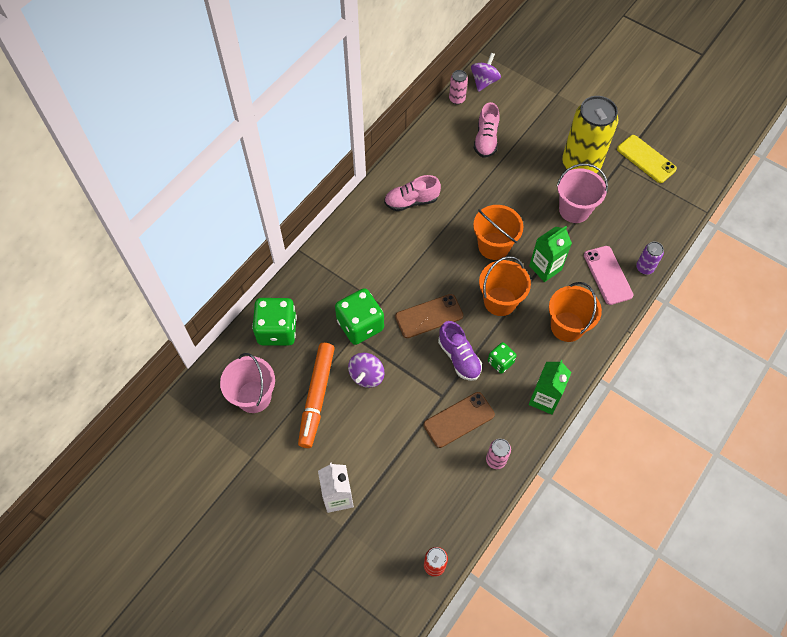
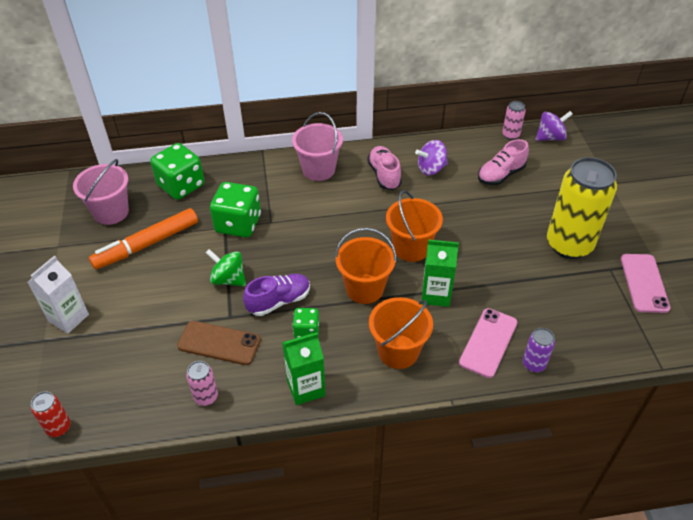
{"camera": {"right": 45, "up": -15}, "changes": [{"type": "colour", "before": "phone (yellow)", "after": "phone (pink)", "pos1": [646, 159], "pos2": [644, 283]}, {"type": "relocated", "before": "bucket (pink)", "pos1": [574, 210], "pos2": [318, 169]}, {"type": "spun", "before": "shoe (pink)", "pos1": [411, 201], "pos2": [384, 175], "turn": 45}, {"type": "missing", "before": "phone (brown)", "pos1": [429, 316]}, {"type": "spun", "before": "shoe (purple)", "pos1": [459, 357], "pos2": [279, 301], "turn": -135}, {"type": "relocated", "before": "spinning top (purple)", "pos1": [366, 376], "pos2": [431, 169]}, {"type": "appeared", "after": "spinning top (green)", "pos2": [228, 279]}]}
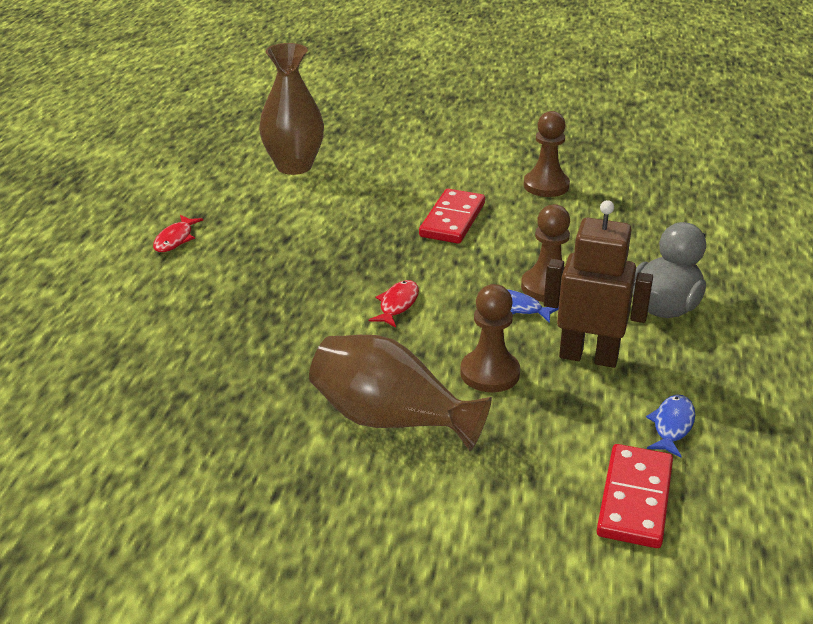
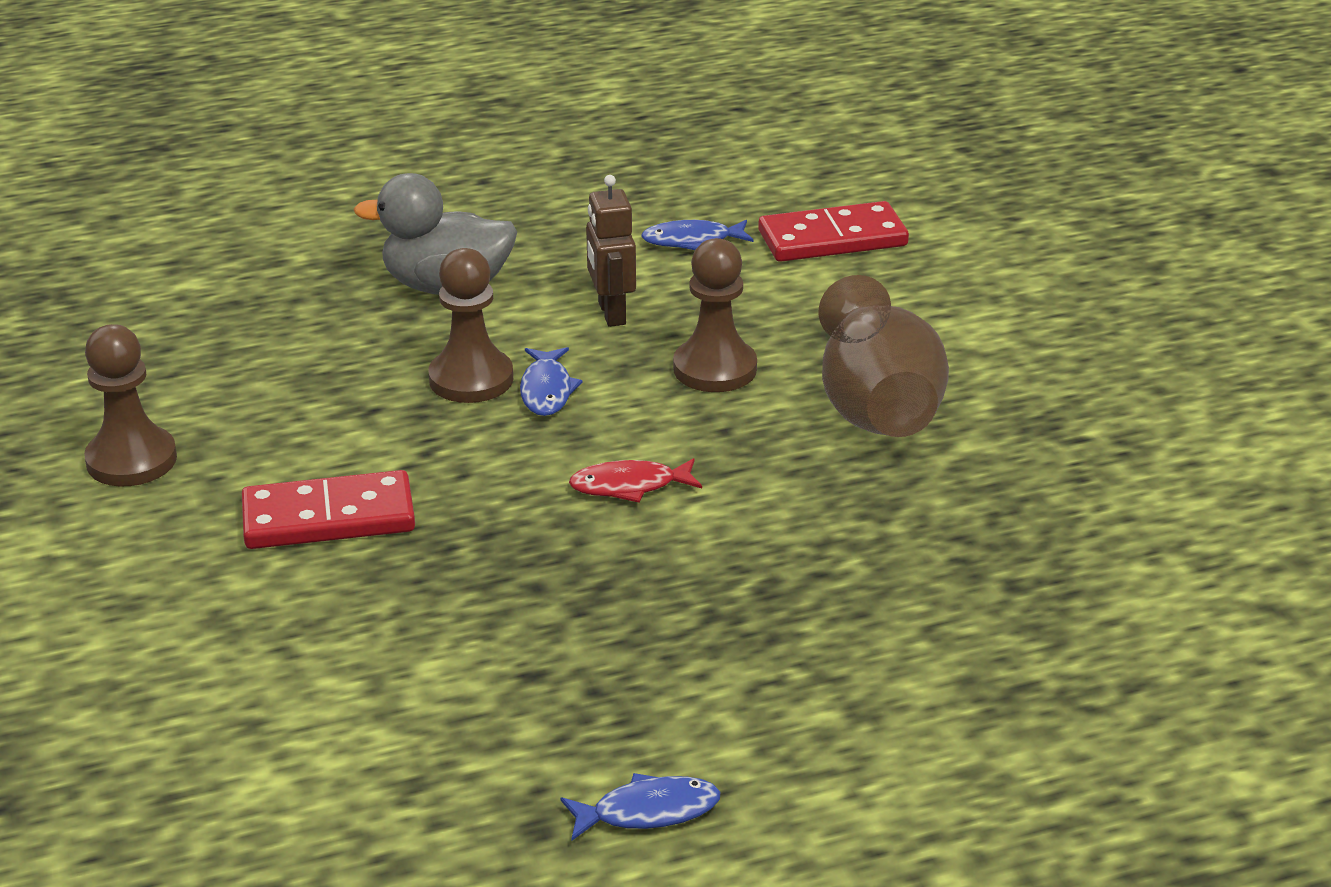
{"camera": {"right": -120, "up": 0}, "changes": [{"type": "missing", "before": "vase (brown)", "pos1": [294, 166]}, {"type": "size", "before": "robot (brown)", "pos1": [588, 357], "pos2": [611, 313], "scale": 0.63}, {"type": "colour", "before": "fish (red)", "after": "fish (blue)", "pos1": [175, 239], "pos2": [648, 811]}]}
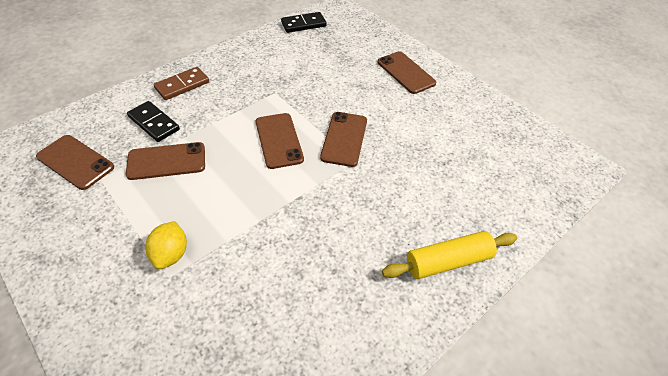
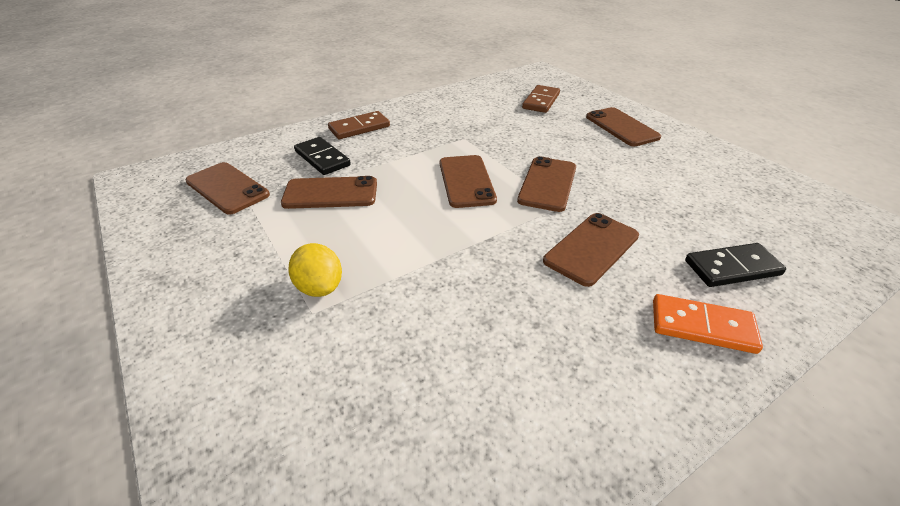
{"camera": {"right": 10, "up": -10}, "changes": [{"type": "relocated", "before": "domino (black)", "pos1": [303, 24], "pos2": [732, 268]}, {"type": "spun", "before": "lemon (yellow)", "pos1": [171, 254], "pos2": [320, 287], "turn": -45}, {"type": "exchanged", "before": "rolling pin (yellow)", "after": "domino (orange)", "pos1": [447, 261], "pos2": [702, 326]}, {"type": "appeared", "after": "domino (brown)", "pos2": [541, 101]}, {"type": "appeared", "after": "phone (brown)", "pos2": [591, 248]}]}
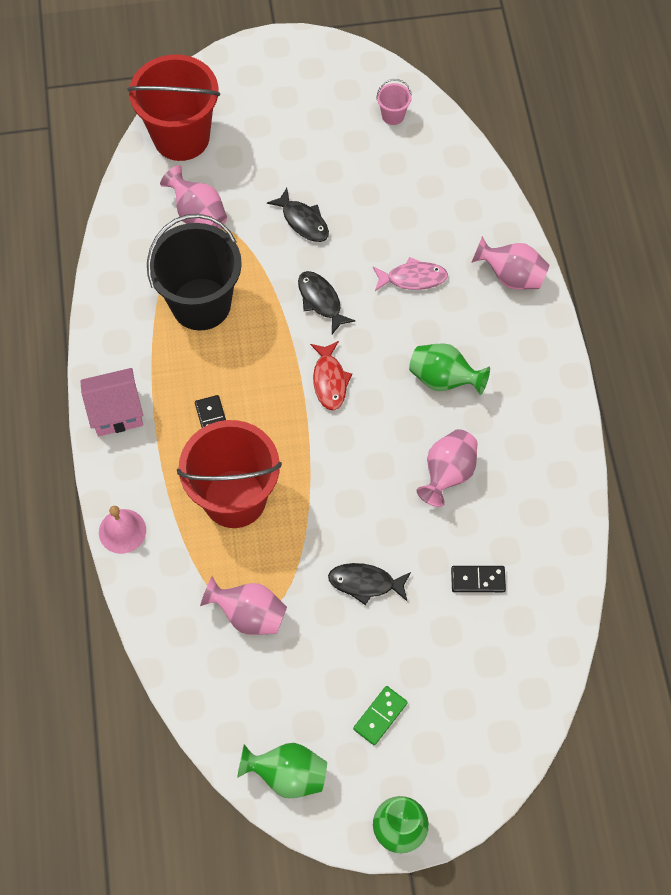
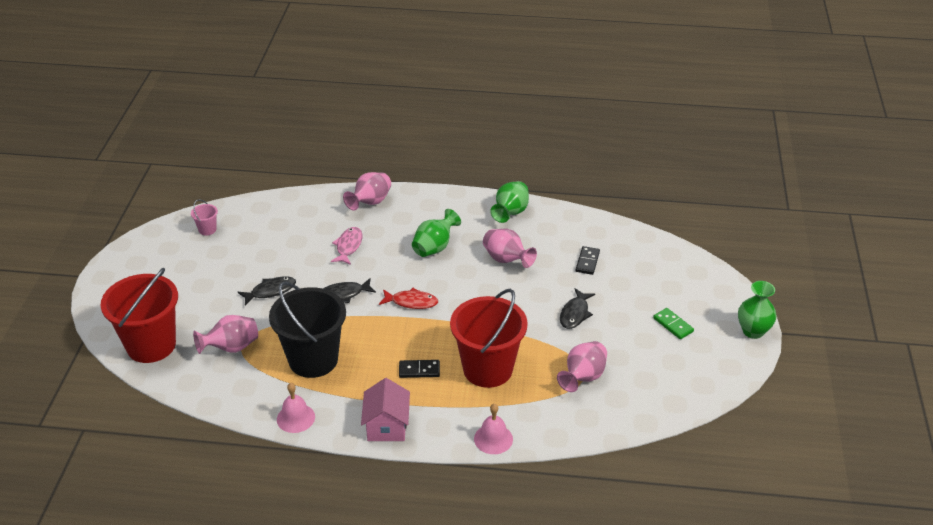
{"camera": {"right": -75, "up": -25}, "changes": [{"type": "relocated", "before": "vase (green)", "pos1": [287, 774], "pos2": [510, 213]}, {"type": "appeared", "after": "bell (pink)", "pos2": [295, 418]}]}
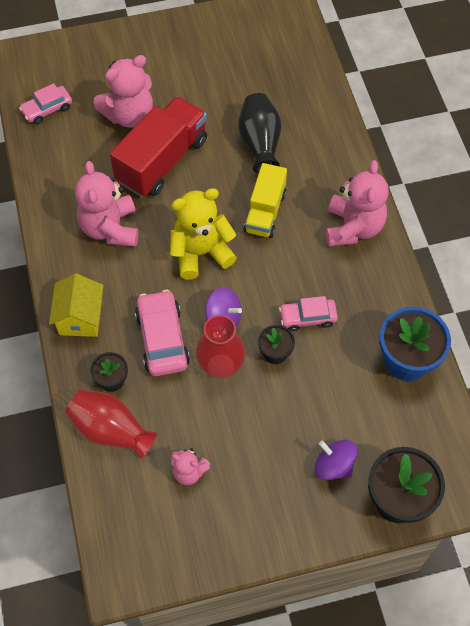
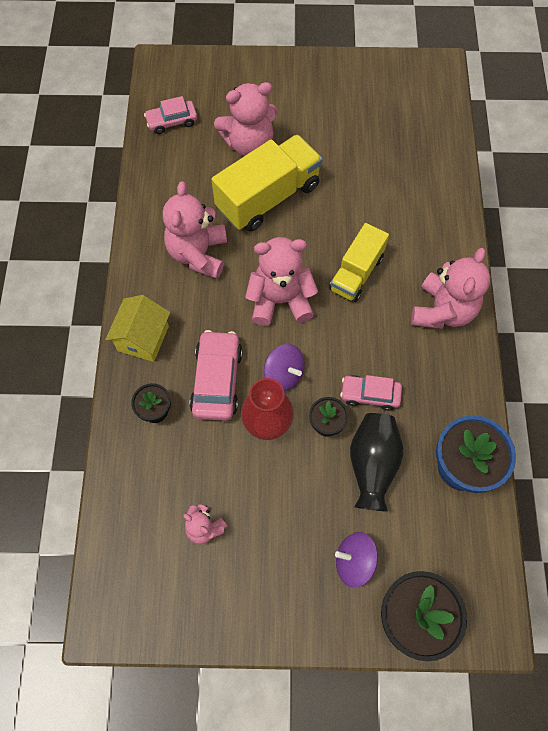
{"camera": {"right": 15, "up": 5}, "changes": [{"type": "relocated", "before": "vase (black)", "pos1": [260, 143], "pos2": [372, 465]}, {"type": "colour", "before": "truck (red)", "after": "truck (yellow)", "pos1": [162, 161], "pos2": [268, 197]}, {"type": "colour", "before": "teddy bear (yellow)", "after": "teddy bear (pink)", "pos1": [201, 253], "pos2": [280, 300]}, {"type": "missing", "before": "vase (red)", "pos1": [111, 430]}, {"type": "spun", "before": "spinning top (purple)", "pos1": [333, 465], "pos2": [354, 561], "turn": -45}]}
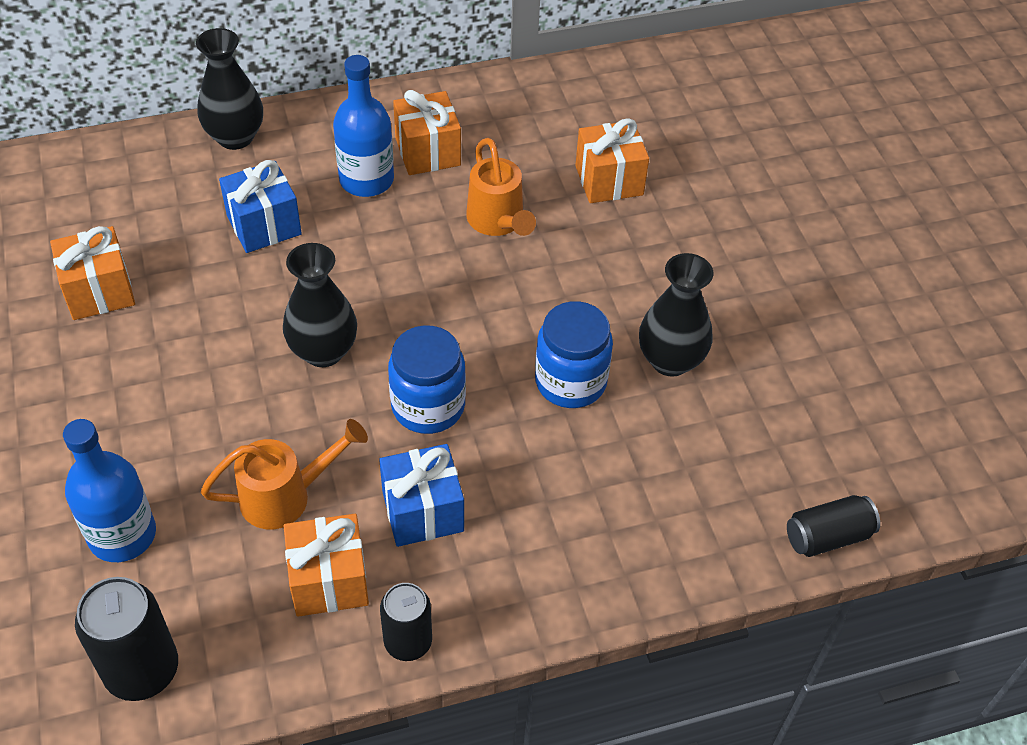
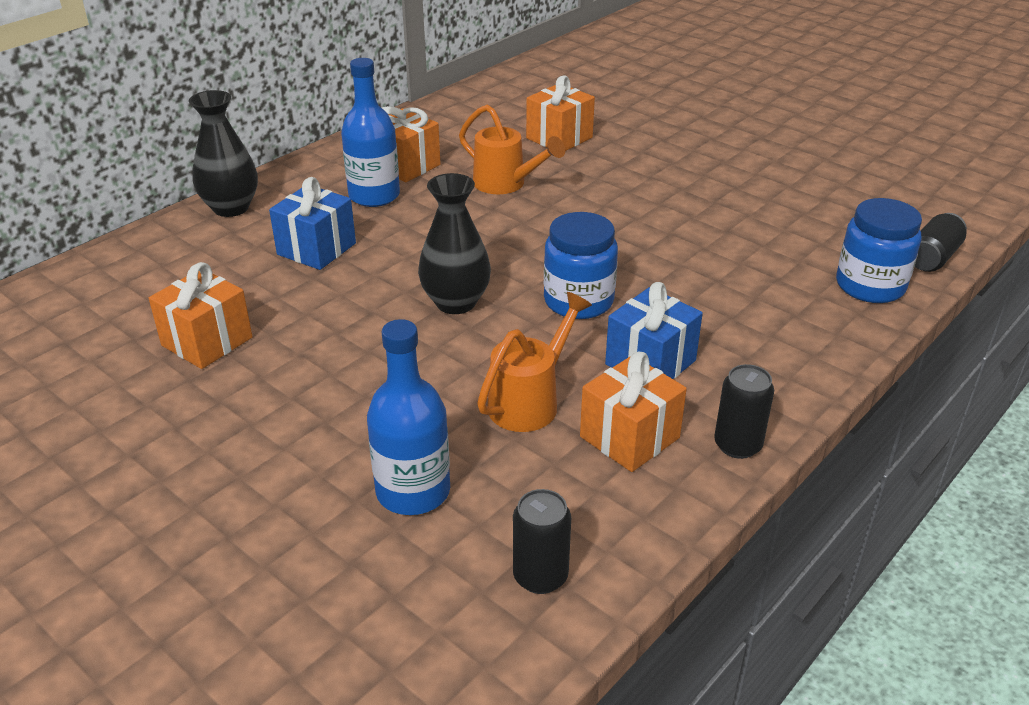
{"camera": {"right": -30, "up": -15}, "changes": [{"type": "missing", "before": "vase (black)", "pos1": [670, 360]}, {"type": "relocated", "before": "jar (blue)", "pos1": [570, 381], "pos2": [870, 286]}, {"type": "size", "before": "can (black)", "pos1": [142, 670], "pos2": [540, 576], "scale": 0.65}]}
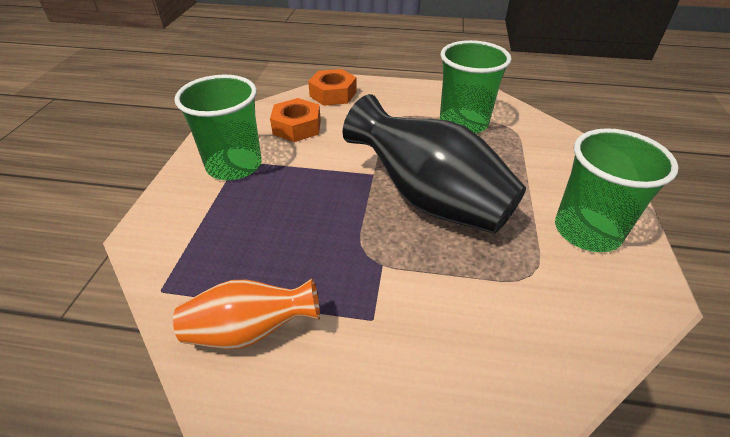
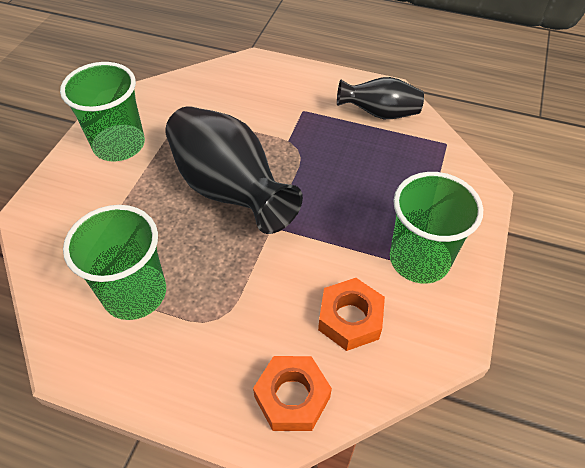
{"camera": {"right": -170, "up": 10}, "changes": [{"type": "colour", "before": "vase (orange)", "after": "vase (black)", "pos1": [250, 331], "pos2": [379, 113]}]}
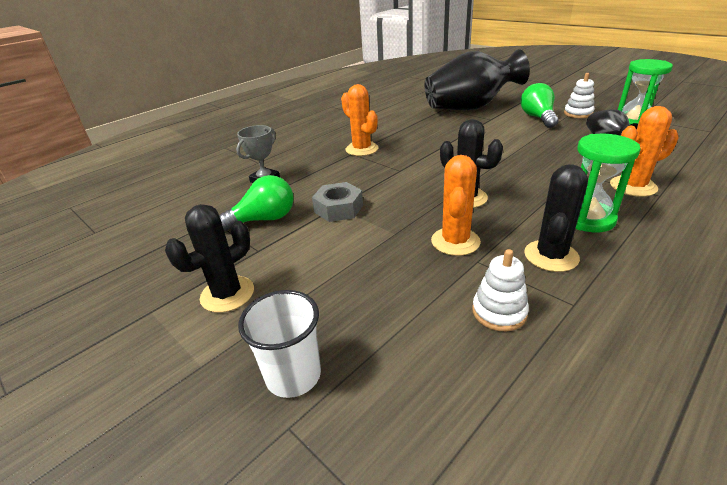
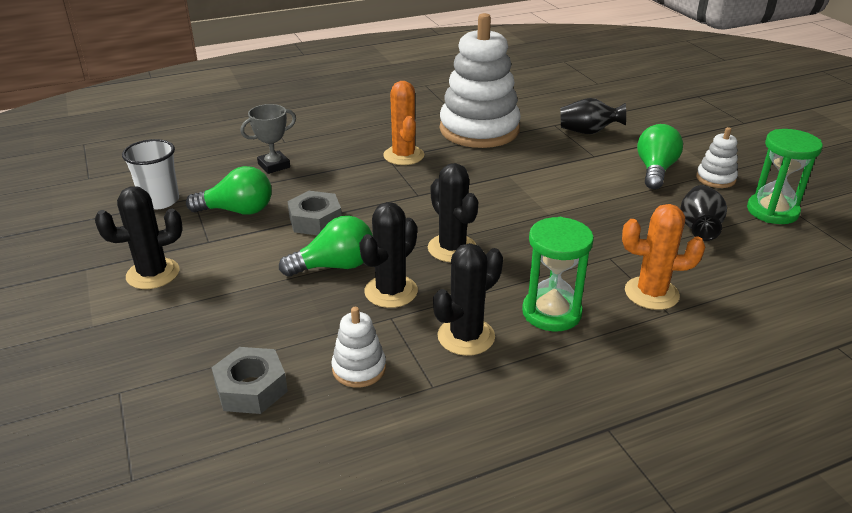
{"camera": {"right": 20, "up": 0}, "changes": [{"type": "size", "before": "vase (black)", "pos1": [470, 107], "pos2": [588, 132], "scale": 0.48}, {"type": "colour", "before": "cactus (orange)", "after": "cactus (black)", "pos1": [455, 241], "pos2": [391, 291]}, {"type": "relocated", "before": "cup (white)", "pos1": [293, 375], "pos2": [160, 201]}, {"type": "appeared", "after": "stacking toy (white)", "pos2": [479, 130]}, {"type": "appeared", "after": "light bulb (green)", "pos2": [335, 266]}, {"type": "appeared", "after": "nut (grey)", "pos2": [251, 388]}]}
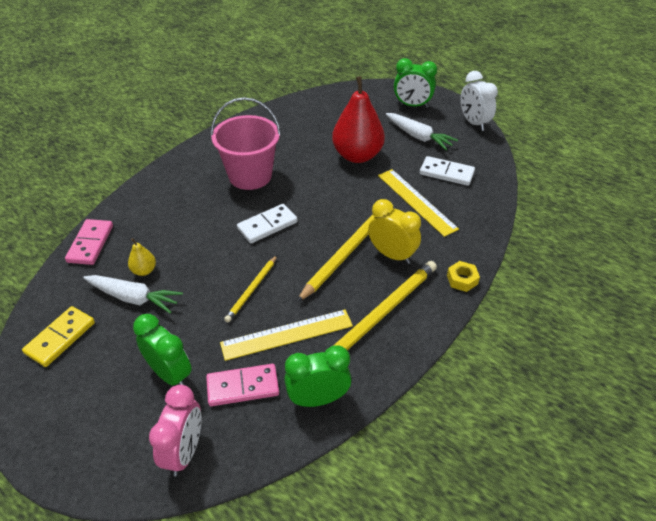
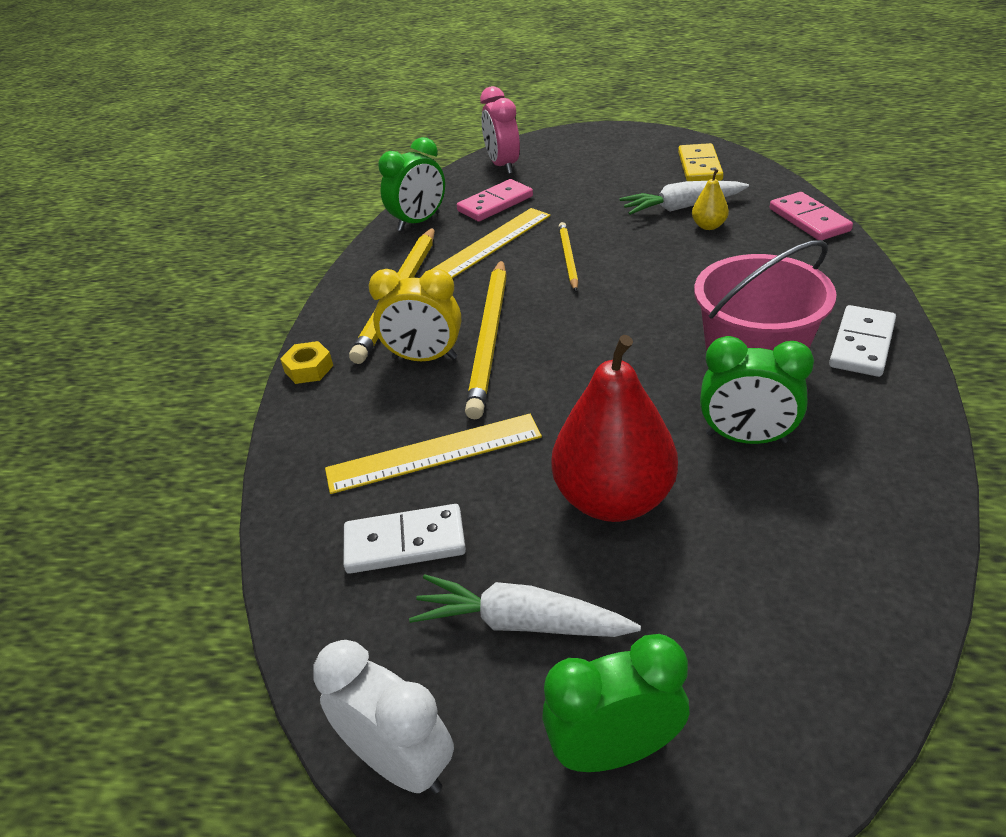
{"camera": {"right": 155, "up": -5}, "changes": [{"type": "spun", "before": "ruler (yellow)", "pos1": [416, 201], "pos2": [434, 453], "turn": -45}, {"type": "relocated", "before": "domino (white)", "pos1": [267, 225], "pos2": [861, 344]}, {"type": "relocated", "before": "clock (green)", "pos1": [170, 374], "pos2": [746, 438]}]}
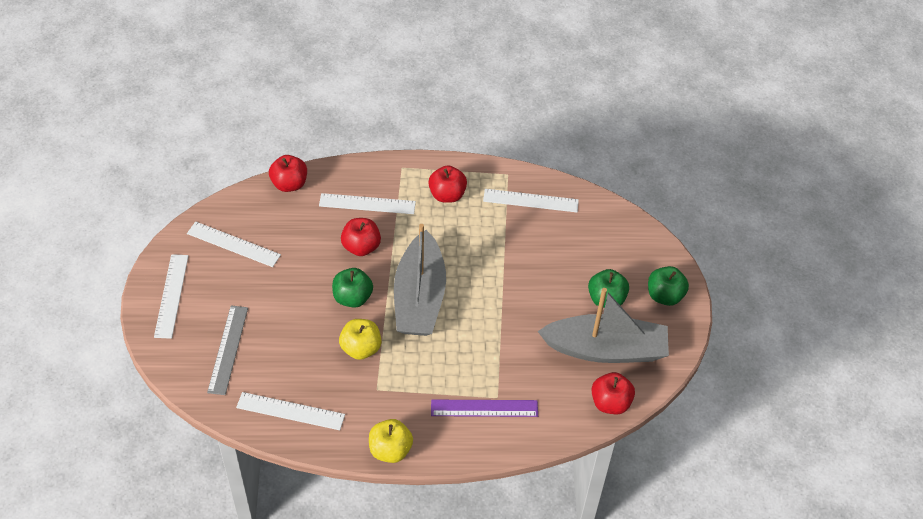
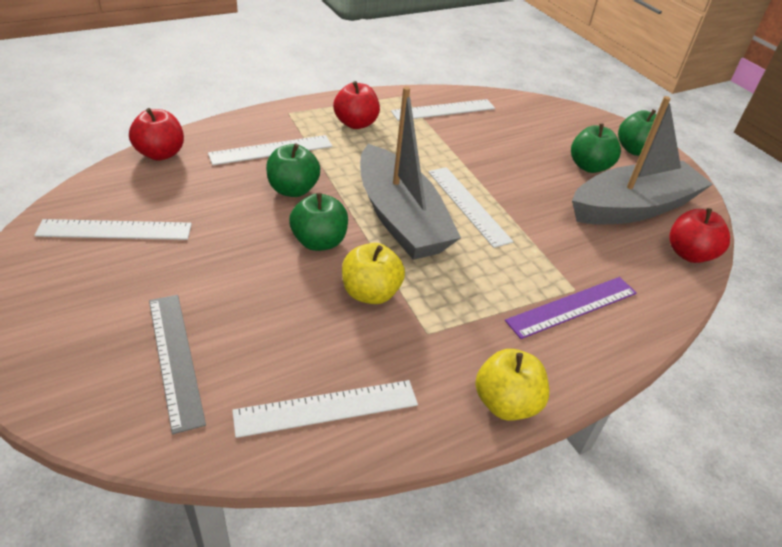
{"camera": {"right": -30, "up": -10}, "changes": [{"type": "colour", "before": "apple (red)", "after": "apple (green)", "pos1": [361, 247], "pos2": [293, 190]}, {"type": "relocated", "before": "ruler (white)", "pos1": [171, 295], "pos2": [468, 205]}]}
